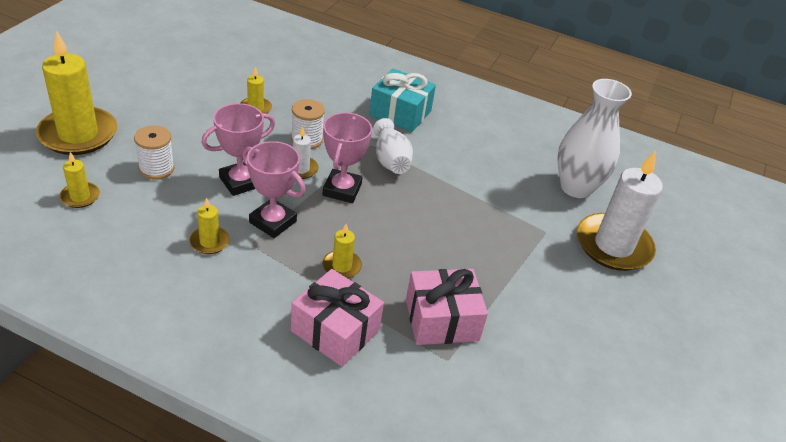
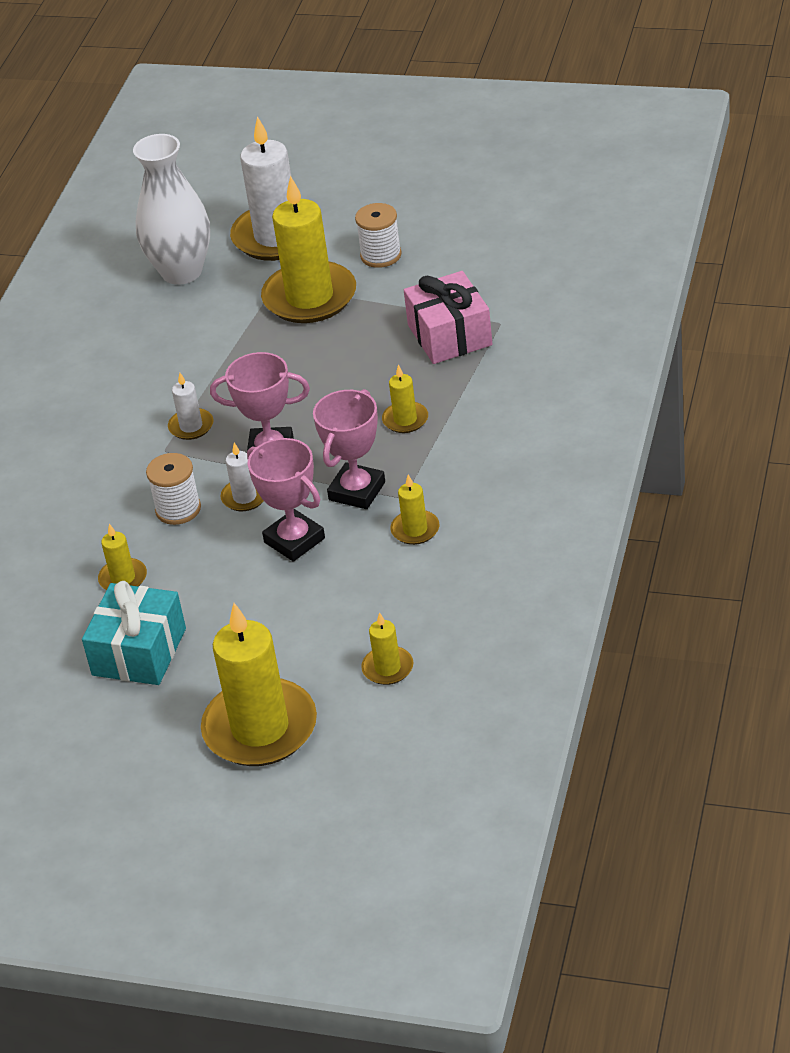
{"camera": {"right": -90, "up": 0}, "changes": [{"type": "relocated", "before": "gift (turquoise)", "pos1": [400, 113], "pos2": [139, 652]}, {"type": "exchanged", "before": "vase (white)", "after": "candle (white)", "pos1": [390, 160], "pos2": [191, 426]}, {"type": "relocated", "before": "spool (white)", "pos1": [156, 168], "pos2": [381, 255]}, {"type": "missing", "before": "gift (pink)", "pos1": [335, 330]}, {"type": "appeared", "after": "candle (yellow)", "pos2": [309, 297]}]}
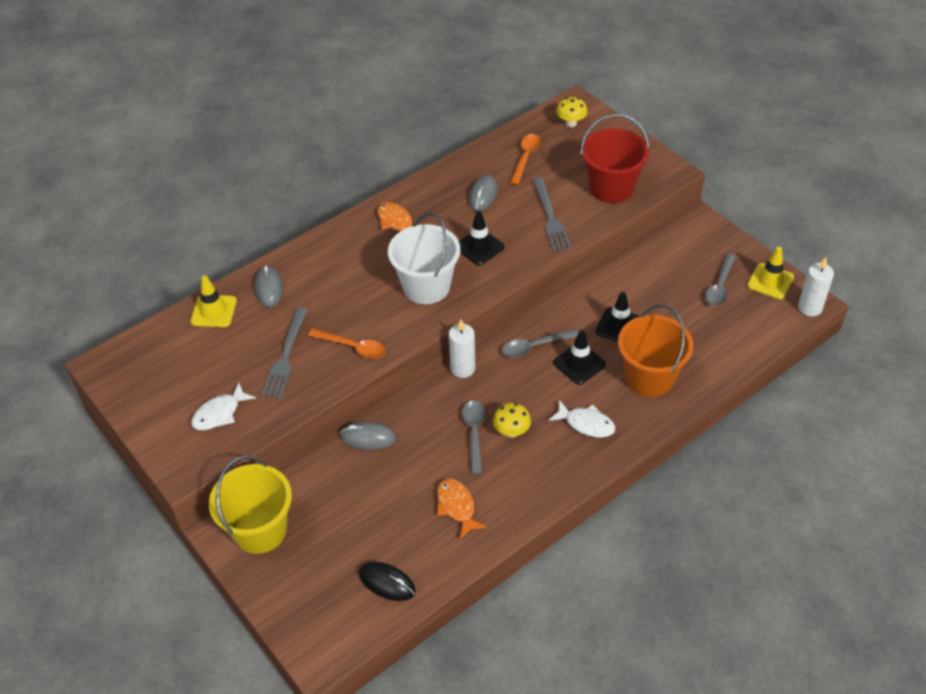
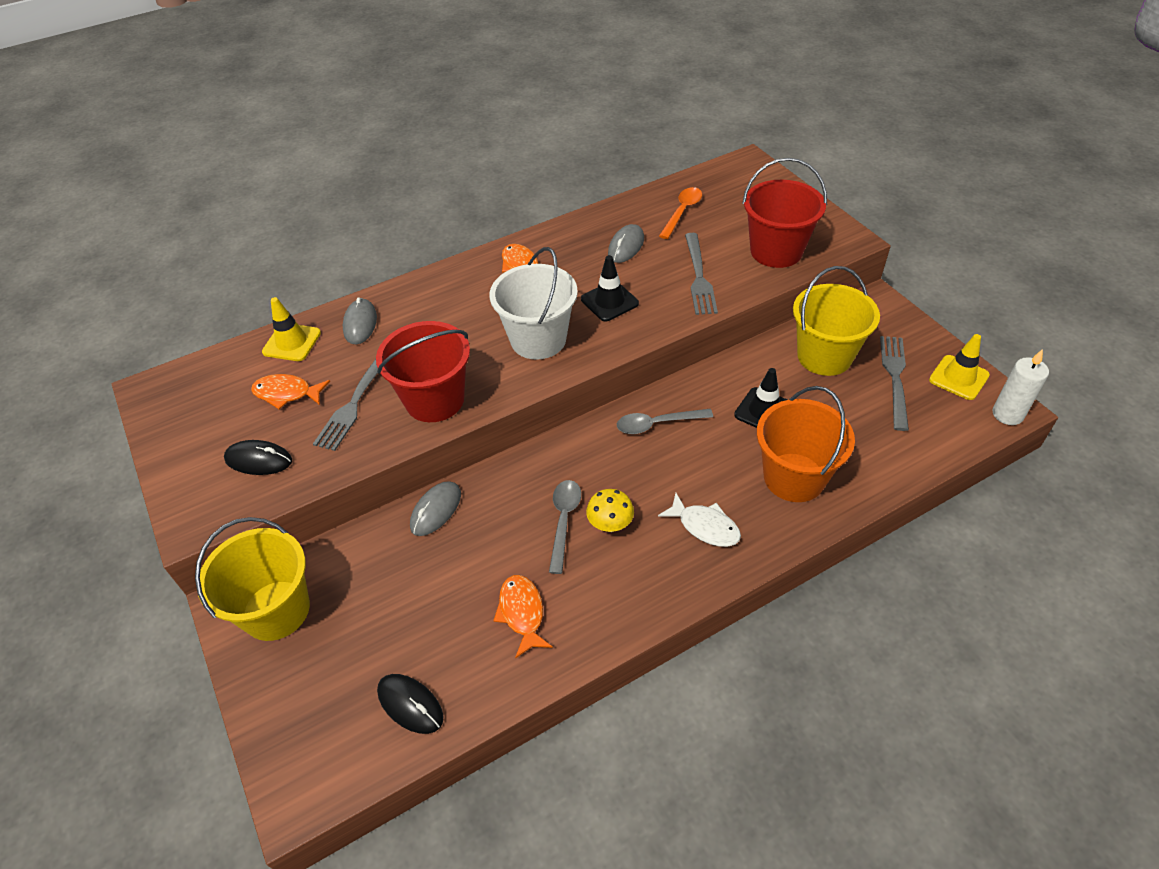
{"camera": {"right": 10, "up": 0}, "changes": [{"type": "missing", "before": "mushroom (yellow)", "pos1": [571, 123]}, {"type": "exchanged", "before": "spoon (grey)", "after": "fork (grey)", "pos1": [720, 286], "pos2": [894, 377]}, {"type": "missing", "before": "candle (white)", "pos1": [462, 368]}, {"type": "exchanged", "before": "spoon (orange)", "after": "bucket (red)", "pos1": [352, 347], "pos2": [434, 400]}, {"type": "missing", "before": "traffic cone (black)", "pos1": [579, 364]}, {"type": "exchanged", "before": "fish (white)", "after": "mouse (black)", "pos1": [220, 413], "pos2": [259, 460]}, {"type": "spun", "before": "mouse (grey)", "pos1": [368, 437], "pos2": [436, 510], "turn": -75}, {"type": "appeared", "after": "bucket (yellow)", "pos2": [824, 356]}, {"type": "appeared", "after": "fish (orange)", "pos2": [287, 393]}]}
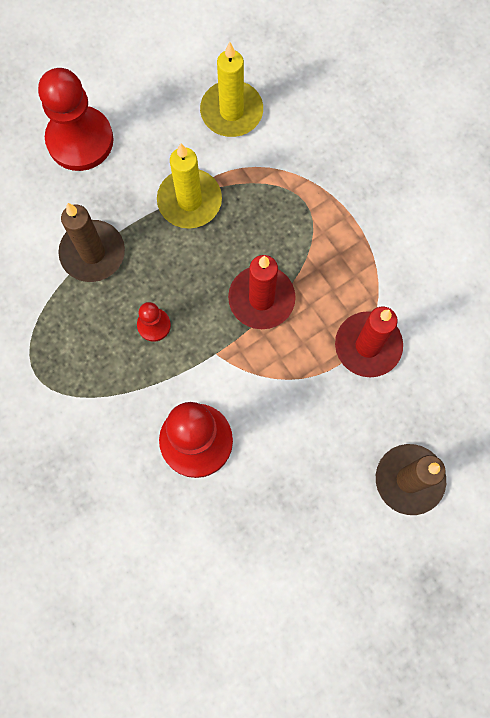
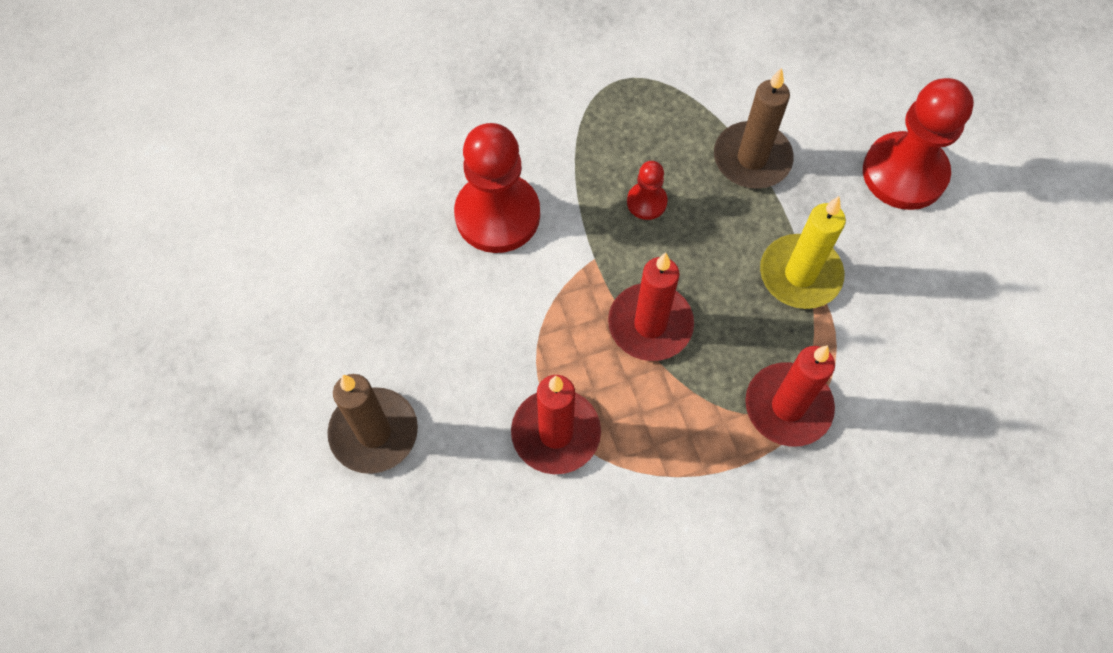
{"camera": {"right": 105, "up": -10}, "changes": [{"type": "missing", "before": "candle (yellow)", "pos1": [231, 111]}, {"type": "appeared", "after": "candle (red)", "pos2": [788, 406]}]}
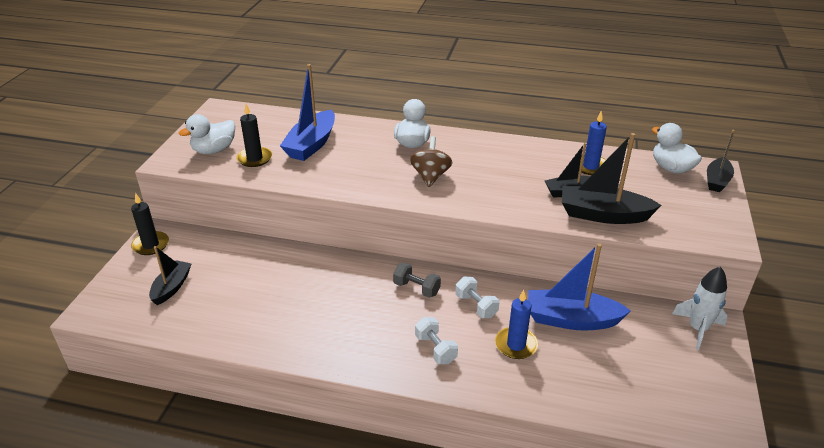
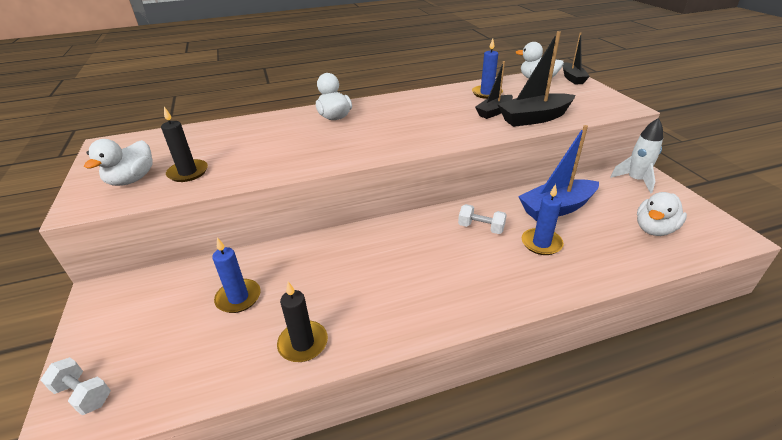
{"camera": {"right": -30, "up": 0}, "changes": [{"type": "missing", "before": "boat (blue)", "pos1": [311, 144]}, {"type": "missing", "before": "spinning top (brown)", "pos1": [430, 176]}, {"type": "relocated", "before": "candle (black)", "pos1": [151, 245], "pos2": [303, 343]}, {"type": "missing", "before": "boat (black)", "pos1": [172, 287]}, {"type": "missing", "before": "dumbbell (grey)", "pos1": [416, 288]}, {"type": "relocated", "before": "dumbbell (white)", "pos1": [435, 349], "pos2": [83, 394]}, {"type": "appeared", "after": "duck (white)", "pos2": [654, 229]}, {"type": "appeared", "after": "candle (blue)", "pos2": [238, 298]}]}
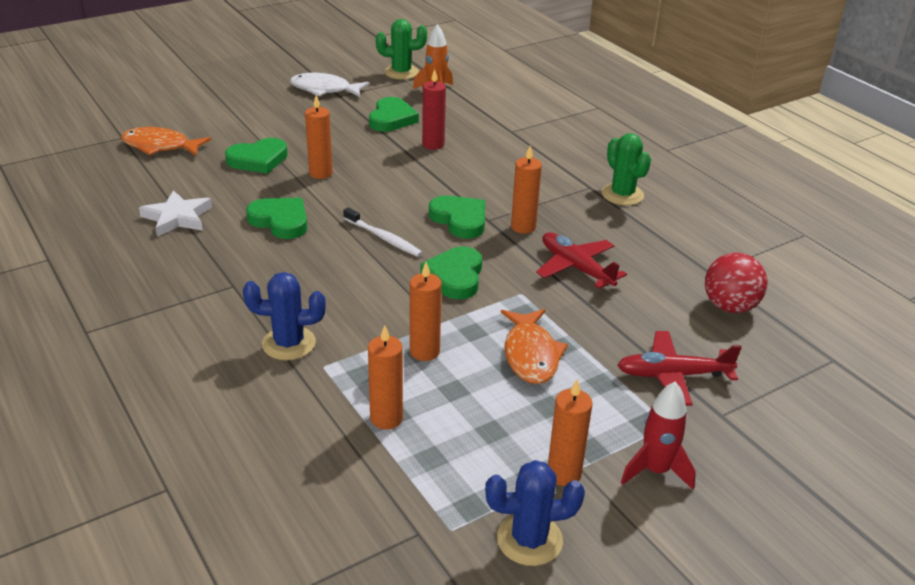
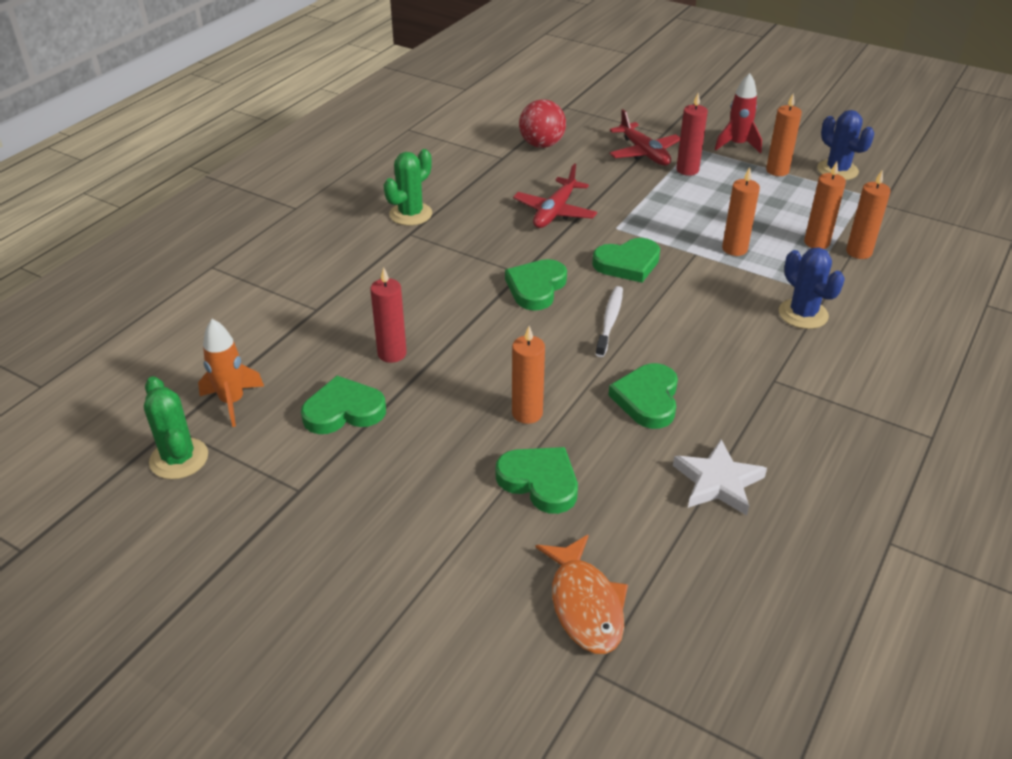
{"camera": {"right": -115, "up": 5}, "changes": [{"type": "missing", "before": "fish (white)", "pos1": [324, 89]}, {"type": "relocated", "before": "candle (orange)", "pos1": [523, 227], "pos2": [859, 252]}, {"type": "missing", "before": "fish (orange)", "pos1": [531, 355]}, {"type": "appeared", "after": "candle (red)", "pos2": [687, 170]}]}
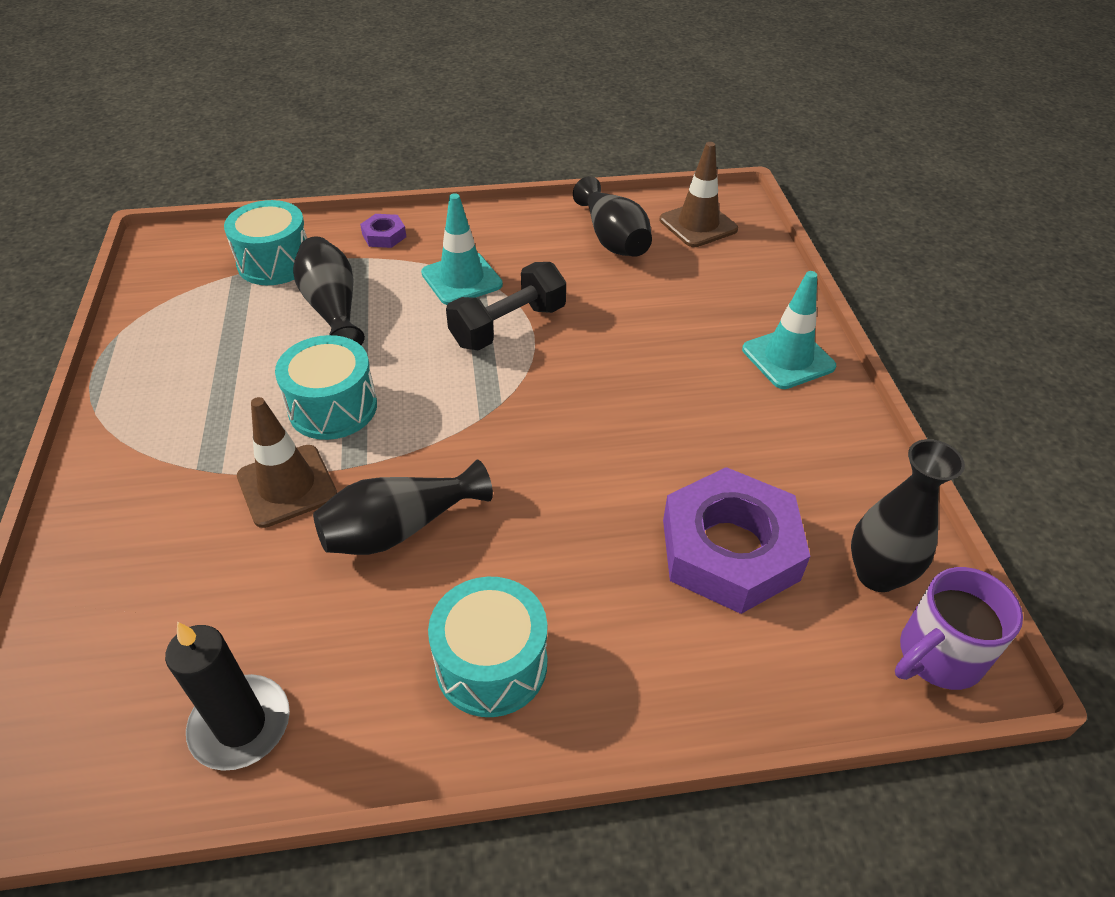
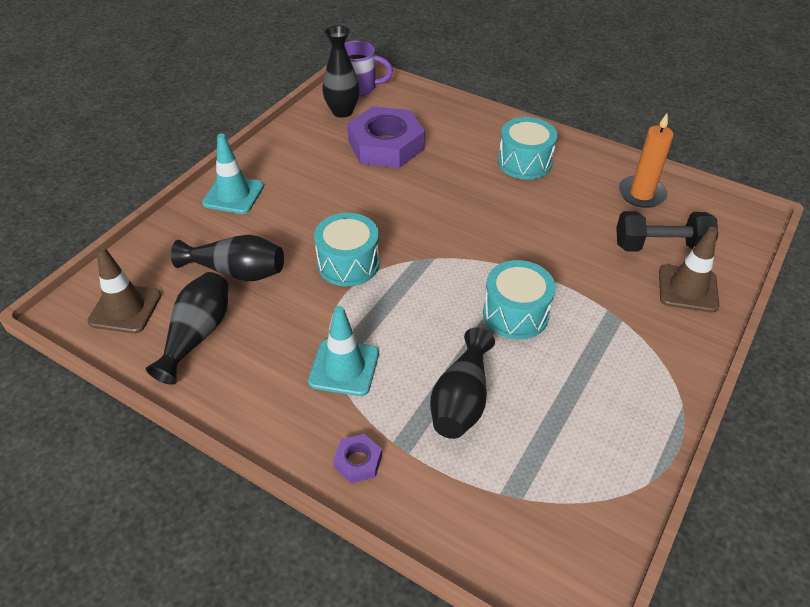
{"camera": {"right": -140, "up": 0}, "changes": [{"type": "relocated", "before": "drum (turquoise)", "pos1": [275, 262], "pos2": [348, 263]}, {"type": "relocated", "before": "dumbbell (black)", "pos1": [508, 326], "pos2": [660, 246]}, {"type": "relocated", "before": "traffic cone (brown)", "pos1": [287, 486], "pos2": [688, 288]}, {"type": "relocated", "before": "vase (black)", "pos1": [399, 528], "pos2": [237, 272]}, {"type": "colour", "before": "candle (black)", "after": "candle (orange)", "pos1": [240, 725], "pos2": [641, 194]}]}
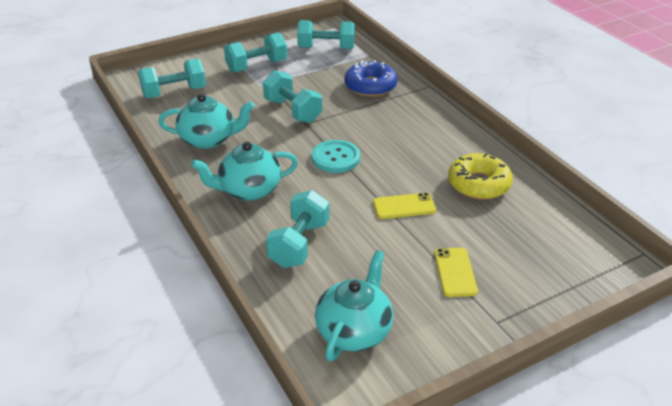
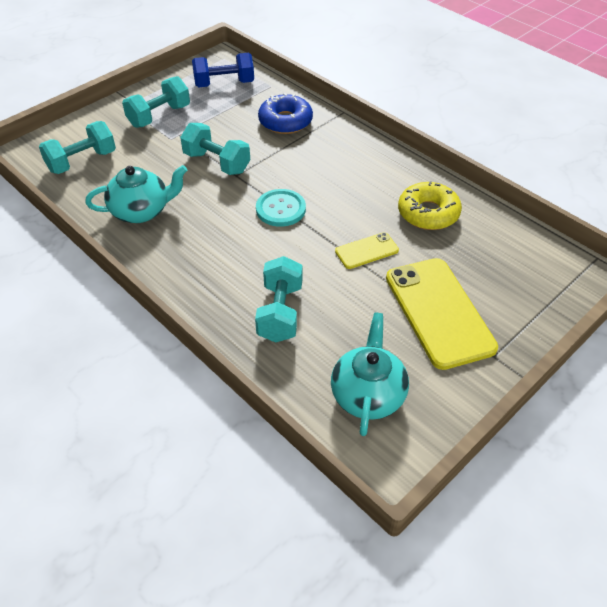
{"camera": {"right": -15, "up": 10}, "changes": [{"type": "colour", "before": "dumbbell (turquoise)", "after": "dumbbell (blue)", "pos1": [326, 48], "pos2": [224, 84]}, {"type": "missing", "before": "teapot (turquoise)", "pos1": [249, 190]}, {"type": "size", "before": "phone (yellow)", "pos1": [455, 272], "pos2": [439, 312], "scale": 2.04}]}
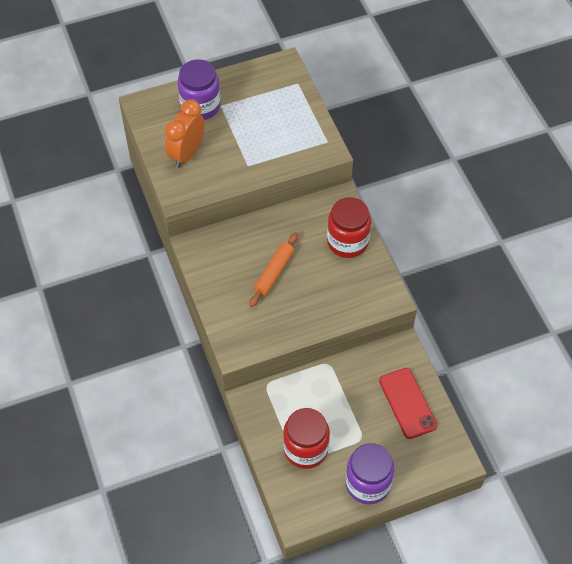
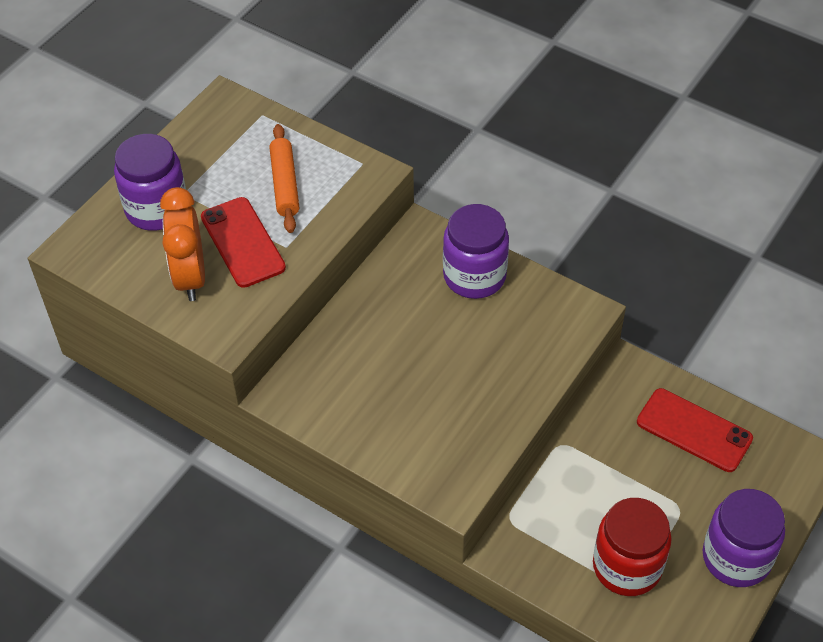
{"camera": {"right": -35, "up": -5}, "changes": [{"type": "colour", "before": "jar (red)", "after": "jar (purple)", "pos1": [347, 242], "pos2": [474, 276]}, {"type": "relocated", "before": "rolling pin (orange)", "pos1": [274, 273], "pos2": [285, 184]}, {"type": "appeared", "after": "phone (red)", "pos2": [242, 242]}]}
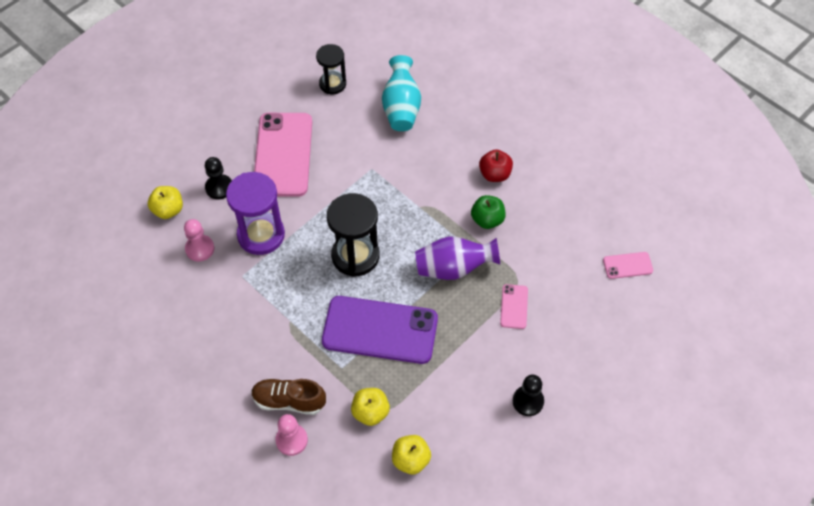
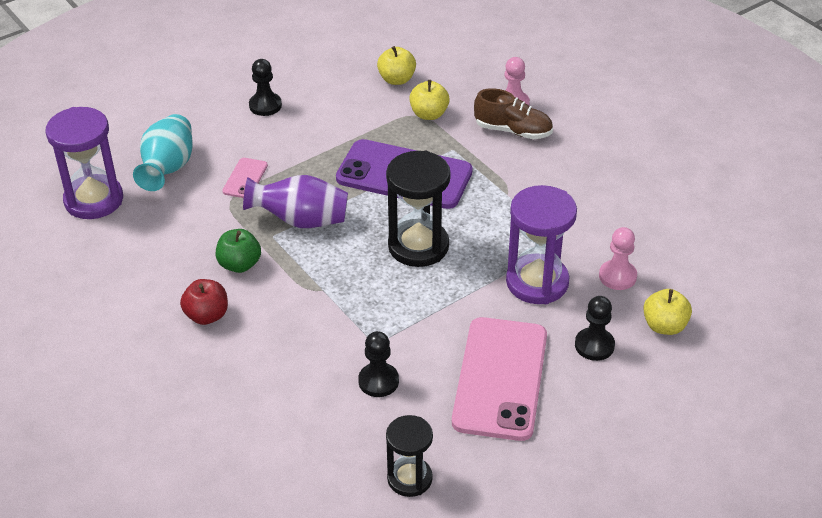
{"camera": {"right": -170, "up": -15}, "changes": [{"type": "relocated", "before": "vase (turquoise)", "pos1": [401, 108], "pos2": [168, 169]}, {"type": "exchanged", "before": "phone (pink)", "after": "hourglass (purple)", "pos1": [627, 265], "pos2": [94, 200]}, {"type": "appeared", "after": "pawn (black)", "pos2": [378, 381]}]}
